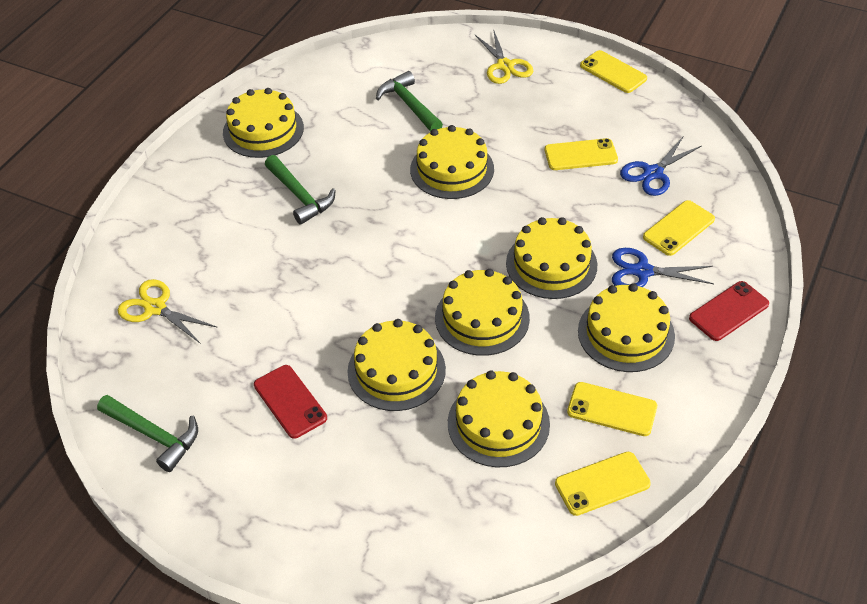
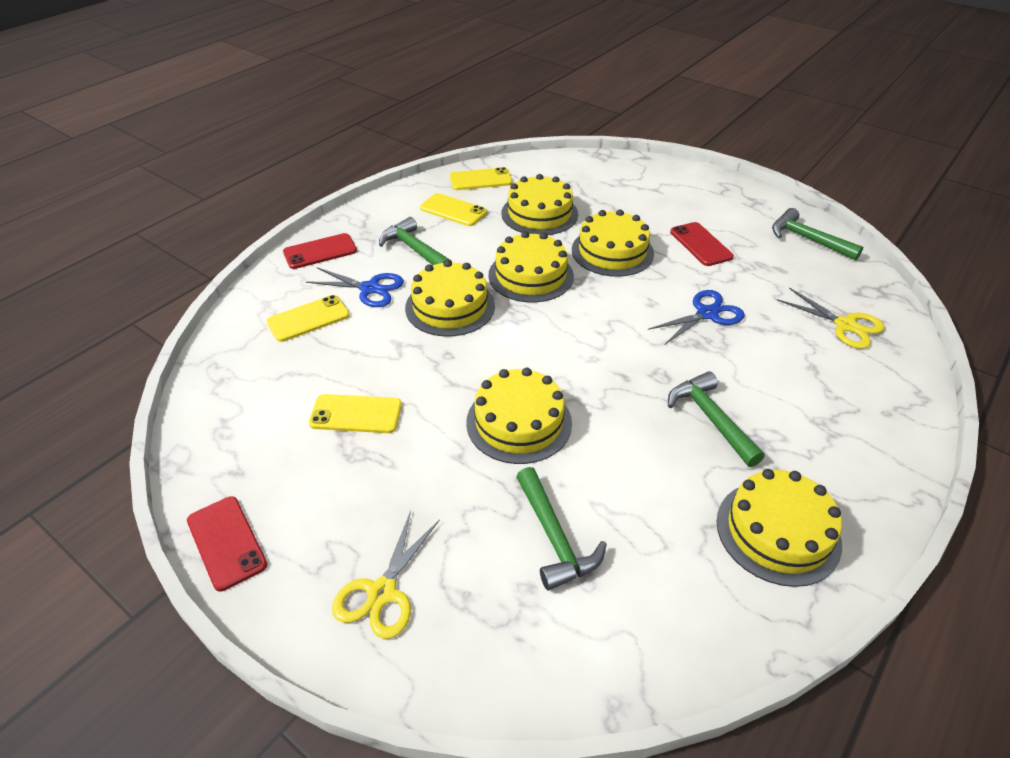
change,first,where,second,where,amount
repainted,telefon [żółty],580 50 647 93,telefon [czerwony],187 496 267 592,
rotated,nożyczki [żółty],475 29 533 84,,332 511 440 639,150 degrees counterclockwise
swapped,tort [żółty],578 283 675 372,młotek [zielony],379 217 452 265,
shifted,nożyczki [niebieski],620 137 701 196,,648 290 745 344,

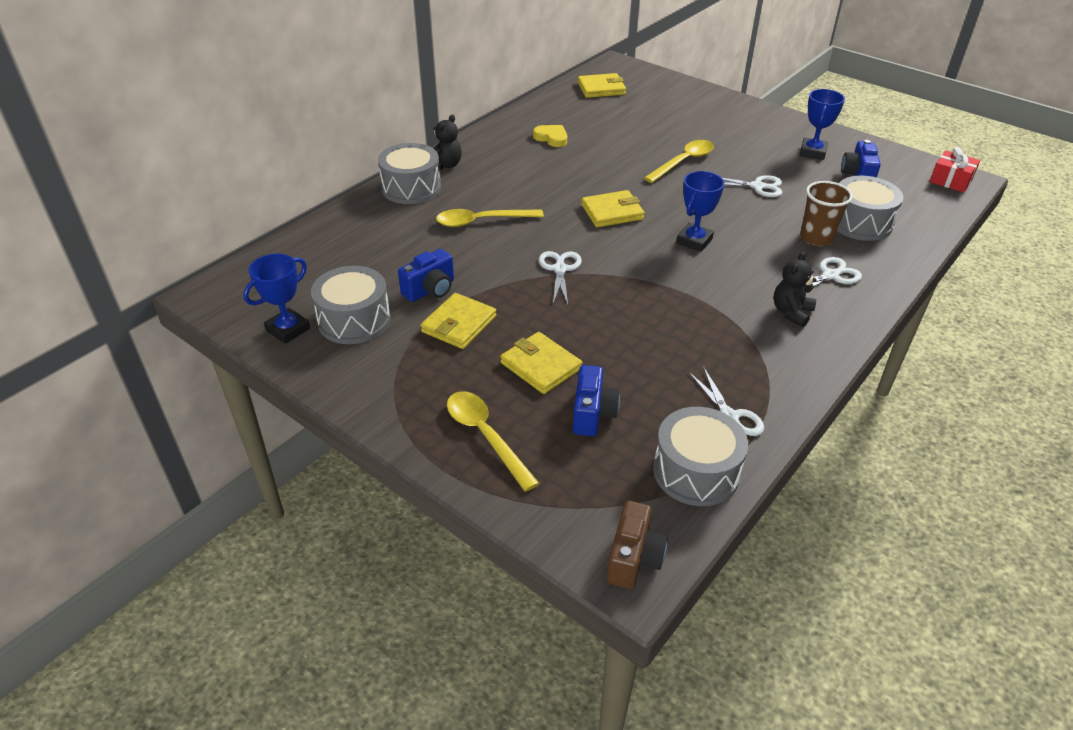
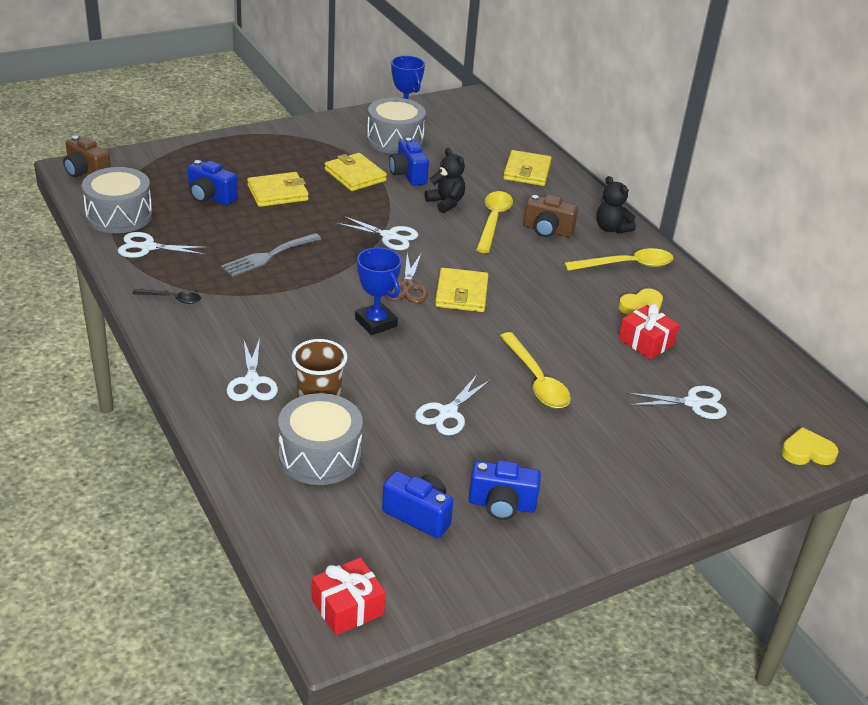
change,first,where,second,where,amount
new,,,łyżka [czarny],132 289 201 304,
new,,,widelec [szary],221 233 321 277,
new,,,nożyczki [brązowy],385 252 428 303,
shifted,miś [czarny],773 252 816 327,,425 148 465 213,
swapped,puchar [niebieski],800 89 845 160,aparat fotograficzny [niebieski],469 460 541 520,
shifted,portfel [żółty],578 73 626 98,,503 150 552 186,
new,,,aparat fotograficzny [brązowy],524 194 578 237,
shifted,łyżka [żółty],447 391 539 492,,564 248 674 271,
new,,,prezent [czerwony],618 304 679 359,
new,,,nożyczki [biały],626 385 727 419,
new,,,serce [żółty],781 427 839 465,
gone,bęben [szary],378 143 441 204,,,

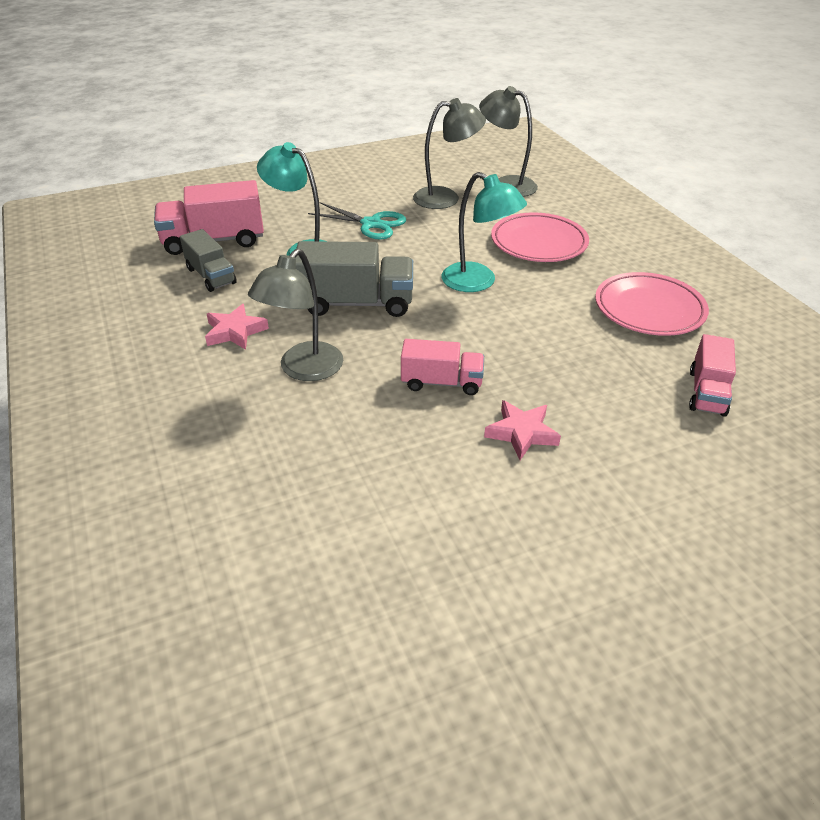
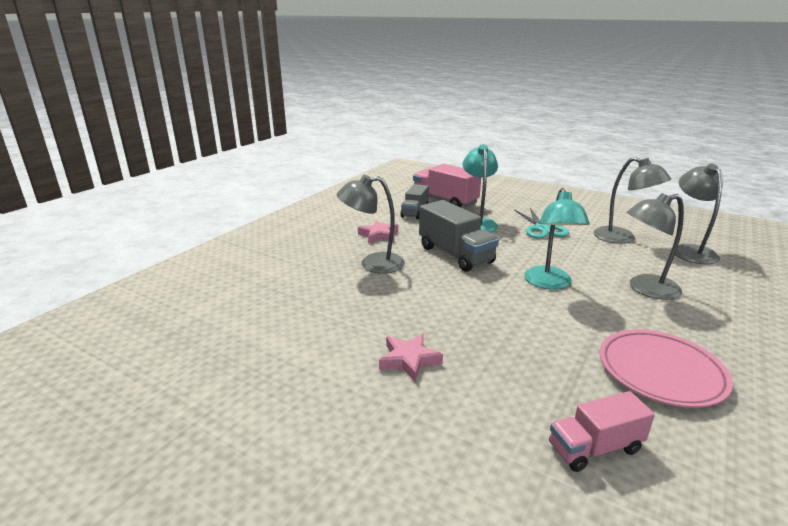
change,first,where,second,where,amount
swapped,talerz [różowy],491 212 589 262,lampka [szary],626 193 684 300,
gone,ciężarówka [różowy],401 339 484 395,,,

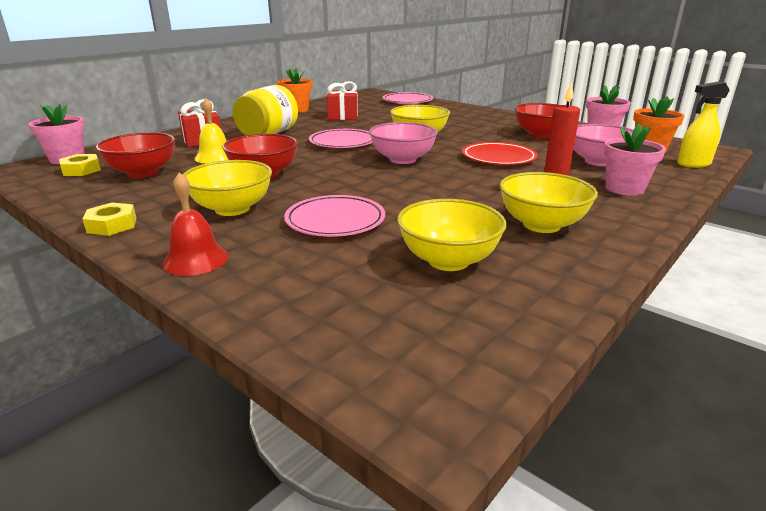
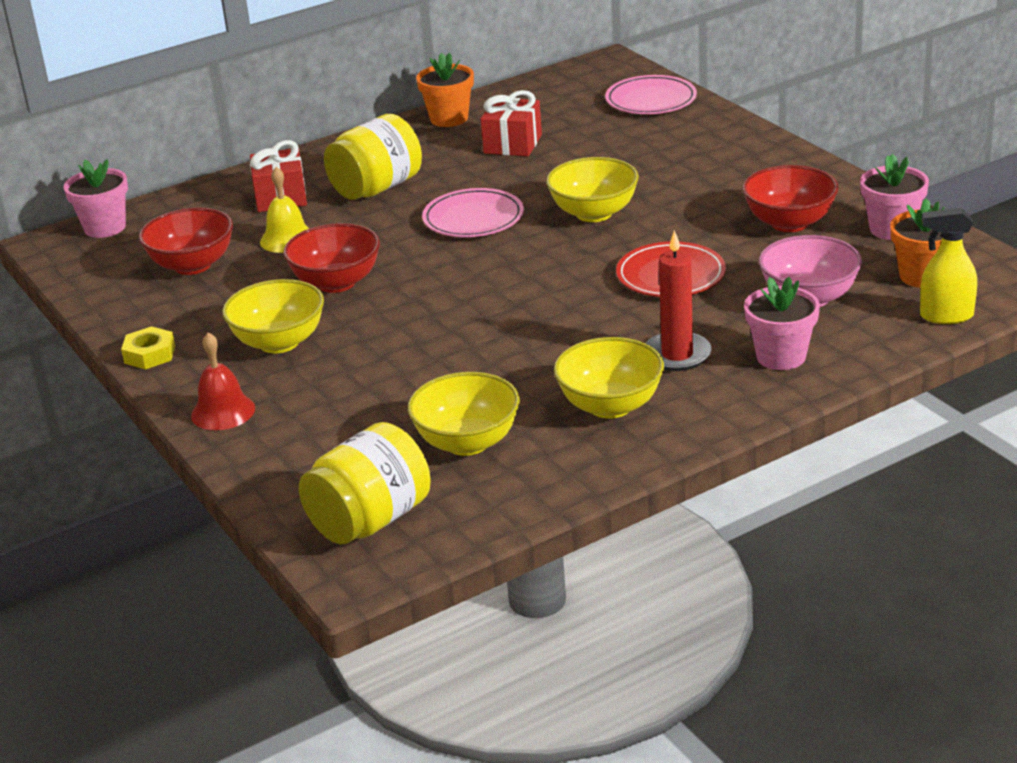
change,first,where,second,where,amount
new,,,słoik [żółty],299 422 430 544,
gone,nakrętka [żółty],59 154 101 176,,,
gone,talerz [różowy],284 195 385 237,,,
gone,miska [różowy],369 122 438 164,,,

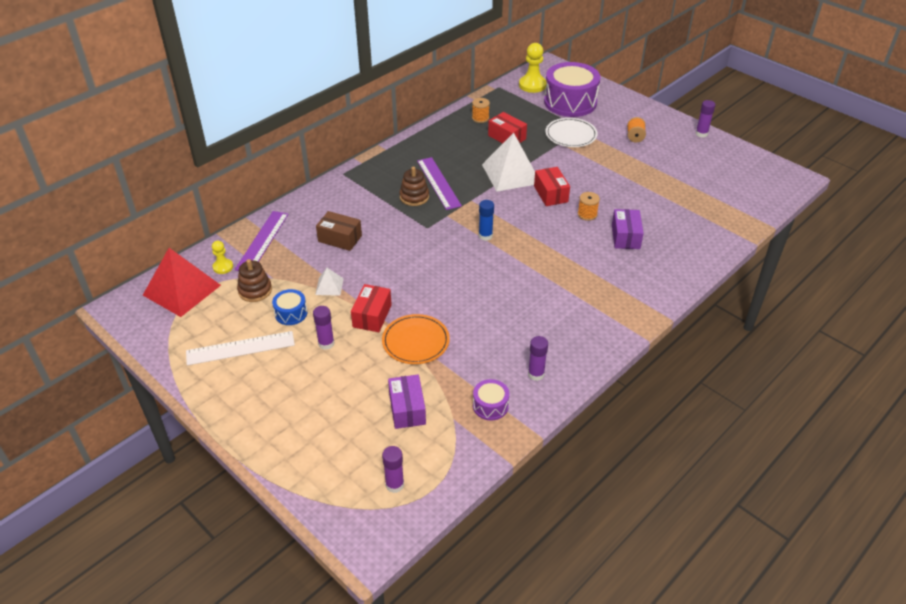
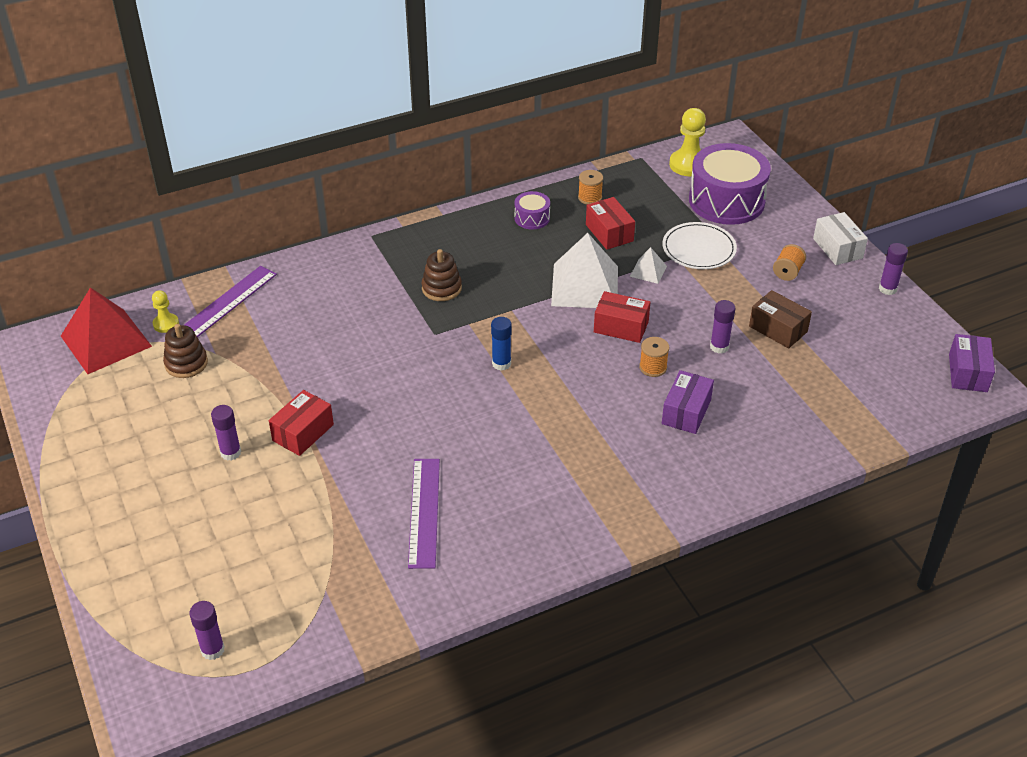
change,first,where,second,where,amount
shifted,linijka [fioletowy],417 157 462 210,,408 459 440 569,
shifted,bęben [fioletowy],473 379 509 421,,515 191 550 229,
rotated,pudełko [czerwony],534 167 570 206,,594 291 650 343,75 degrees counterclockwise
shifted,piramida [biały],315 268 344 296,,630 247 667 284,
shifted,klej w sztyfcie [fioletowy],528 336 548 381,,710 300 736 354,
shifted,pudełko [brązowy],316 211 362 251,,749 290 812 348,
new,,,pudełko [biały],813 212 868 265,
shifted,pudełko [fioletowy],388 375 426 429,,949 334 995 392,
gone,linijka [biały],186 331 295 366,,,
gone,bęben [niebieski],272 289 307 325,,,
gone,talerz [pomarańczowy],382 314 450 364,,,

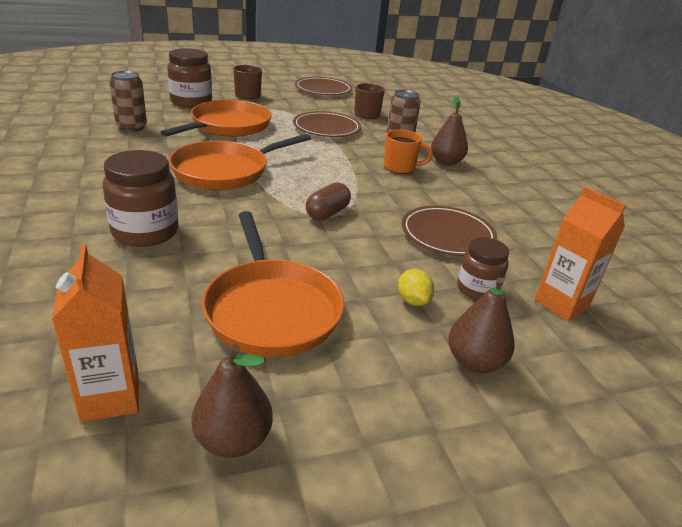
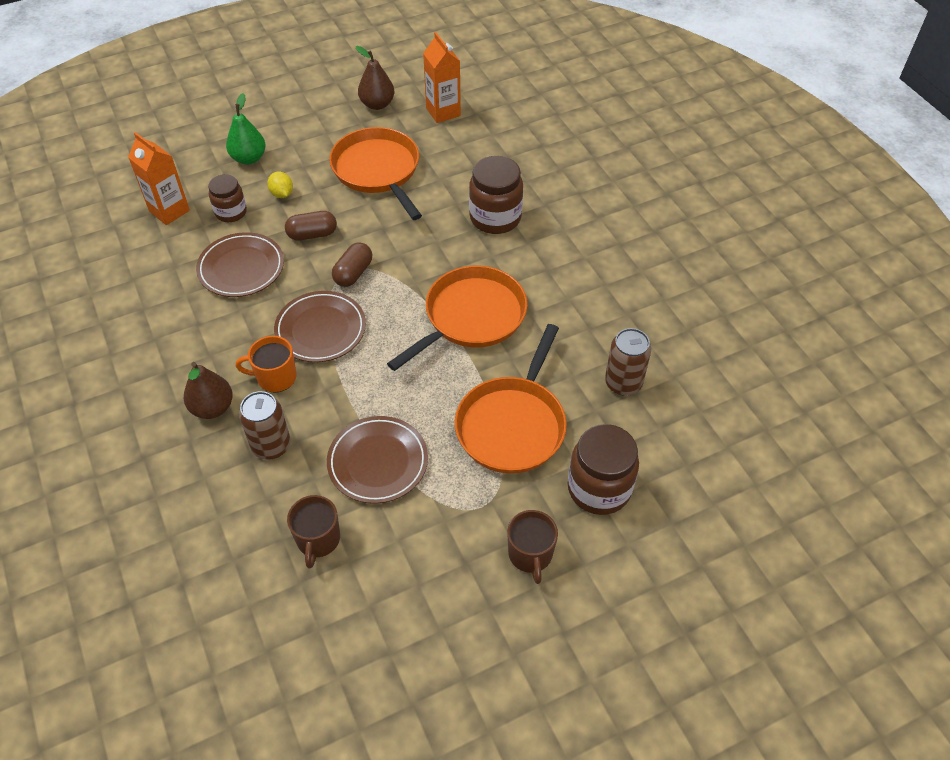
change,first,where,second,where,amount
repainted,gruszka [brązowy],448 277 515 373,gruszka [zielony],226 93 266 165,
shifted,talerz [brązowy],295 77 352 95,,274 291 366 362,
new,,,kapsułka [brązowy],285 211 337 241,

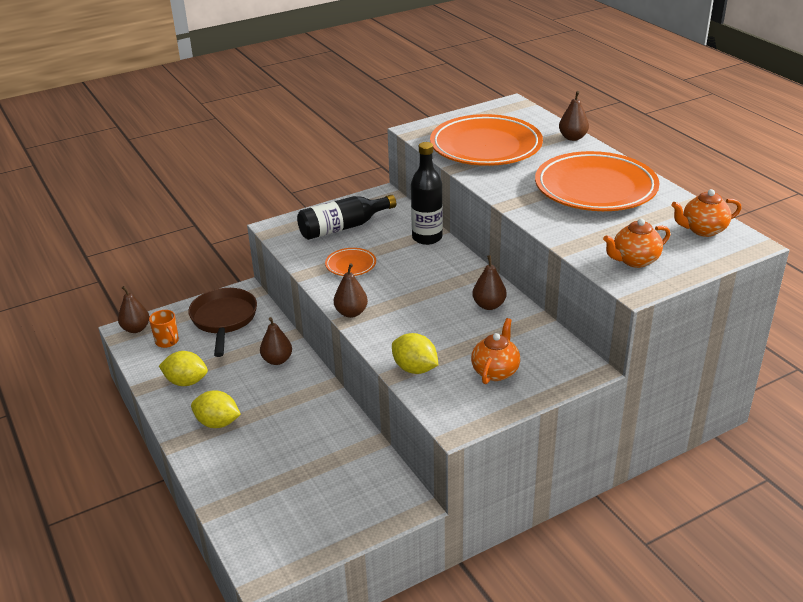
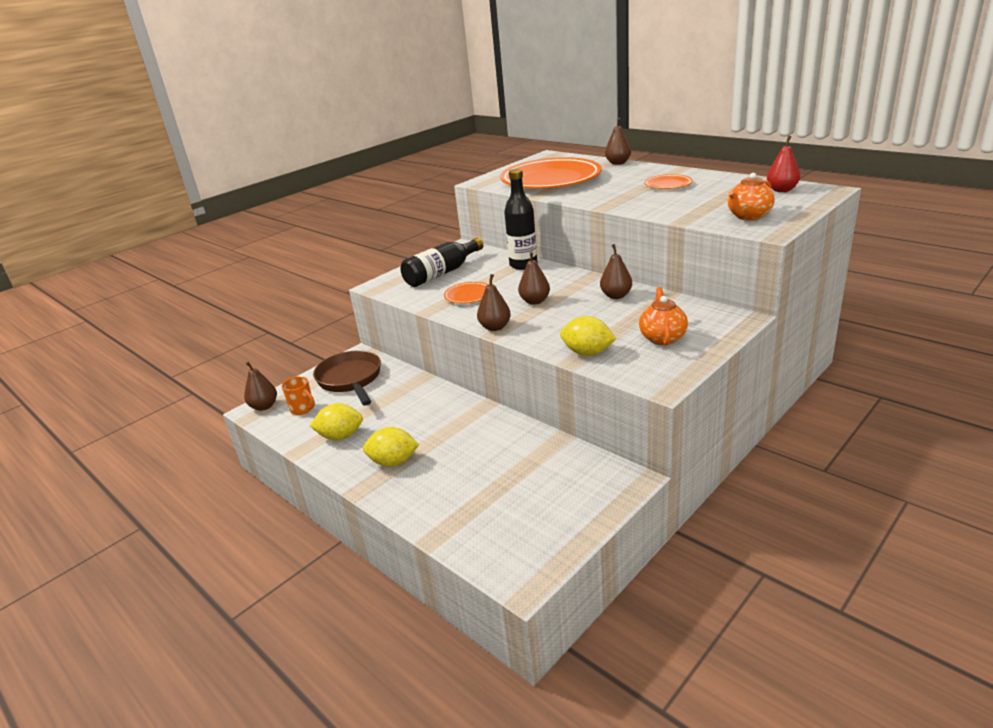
change,first,where,second,where,amount
shifted,gruszka [brązowy],260 317 292 365,,518 251 550 305,
scaled,talerz [pomarańczowy],535 151 659 211,,644 174 693 189,x0.43
swapped,imbryk [pomarańczowy],671 189 741 237,gruszka [czerwony],767 136 800 192,

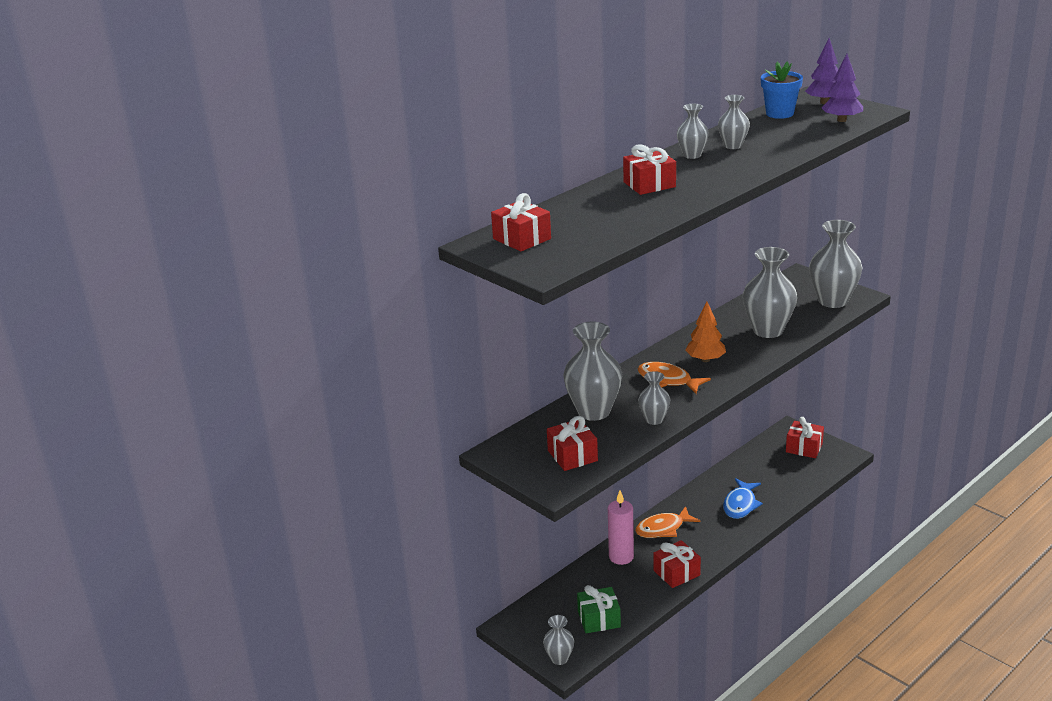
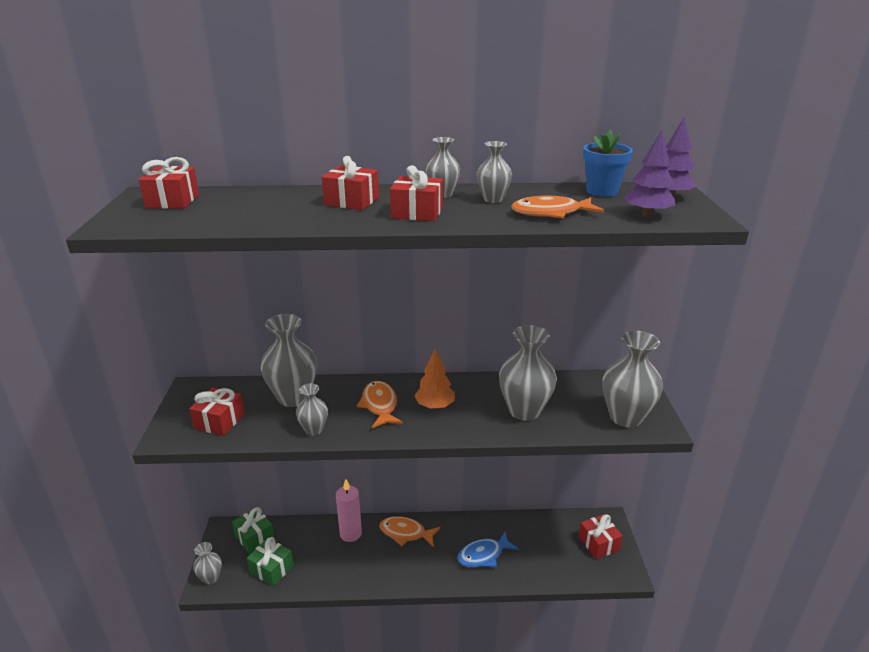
change,first,where,second,where,amount
new,,,prezent [zielony],232 507 275 554,
shifted,prezent [czerwony],654 540 701 588,,390 165 443 221,
new,,,ryba [pomarańczowy],512 195 604 218,

